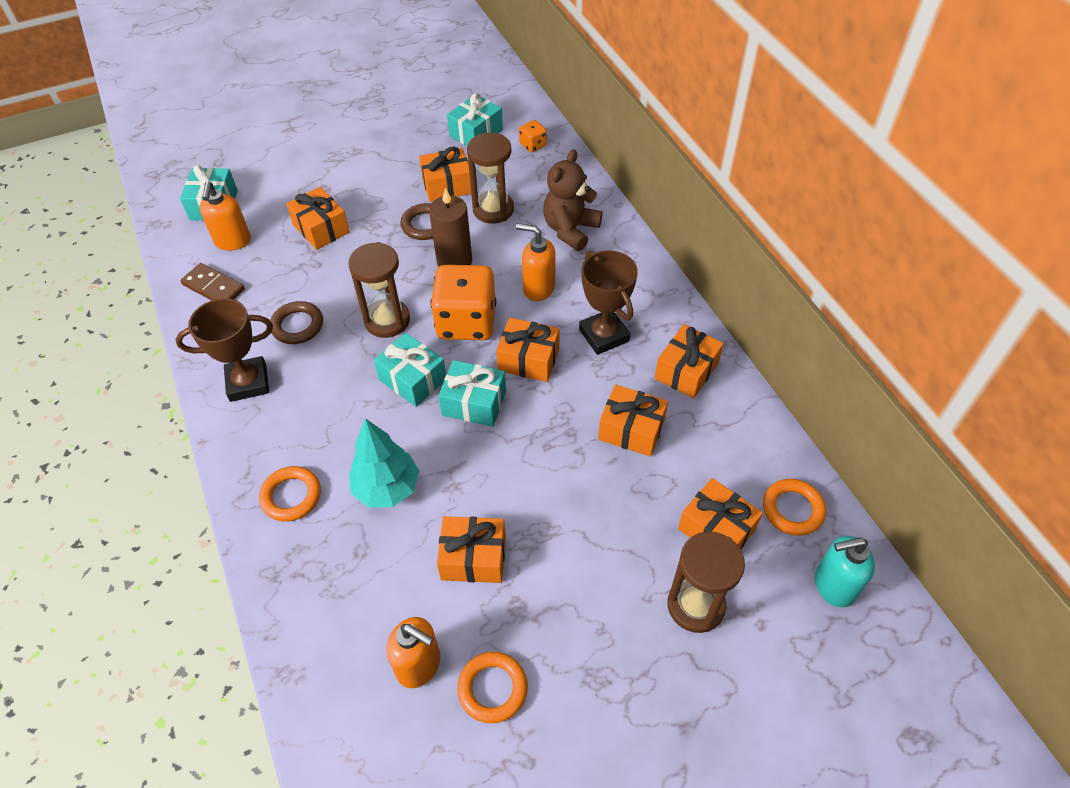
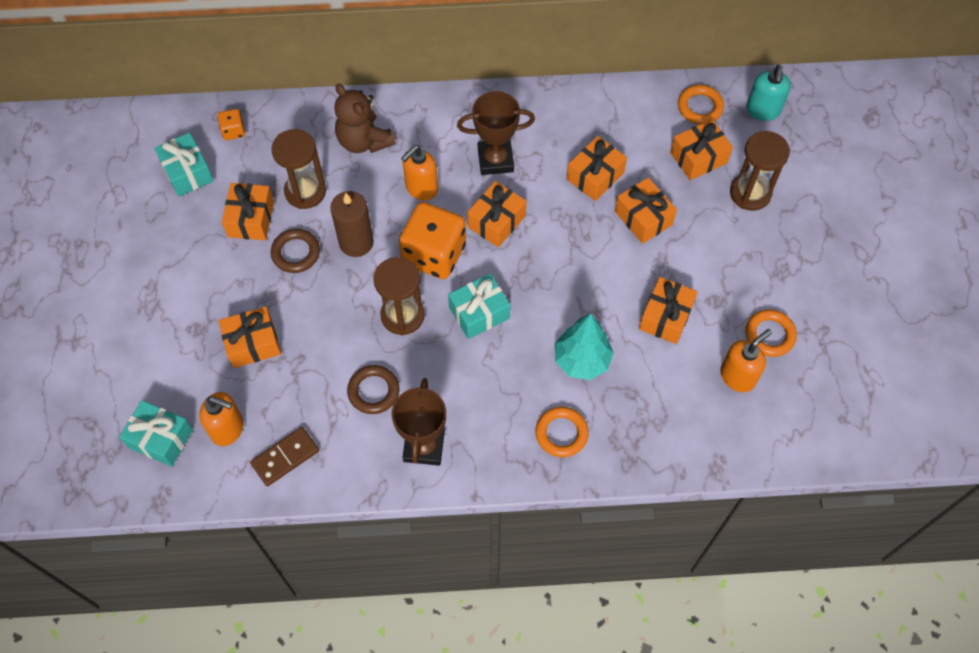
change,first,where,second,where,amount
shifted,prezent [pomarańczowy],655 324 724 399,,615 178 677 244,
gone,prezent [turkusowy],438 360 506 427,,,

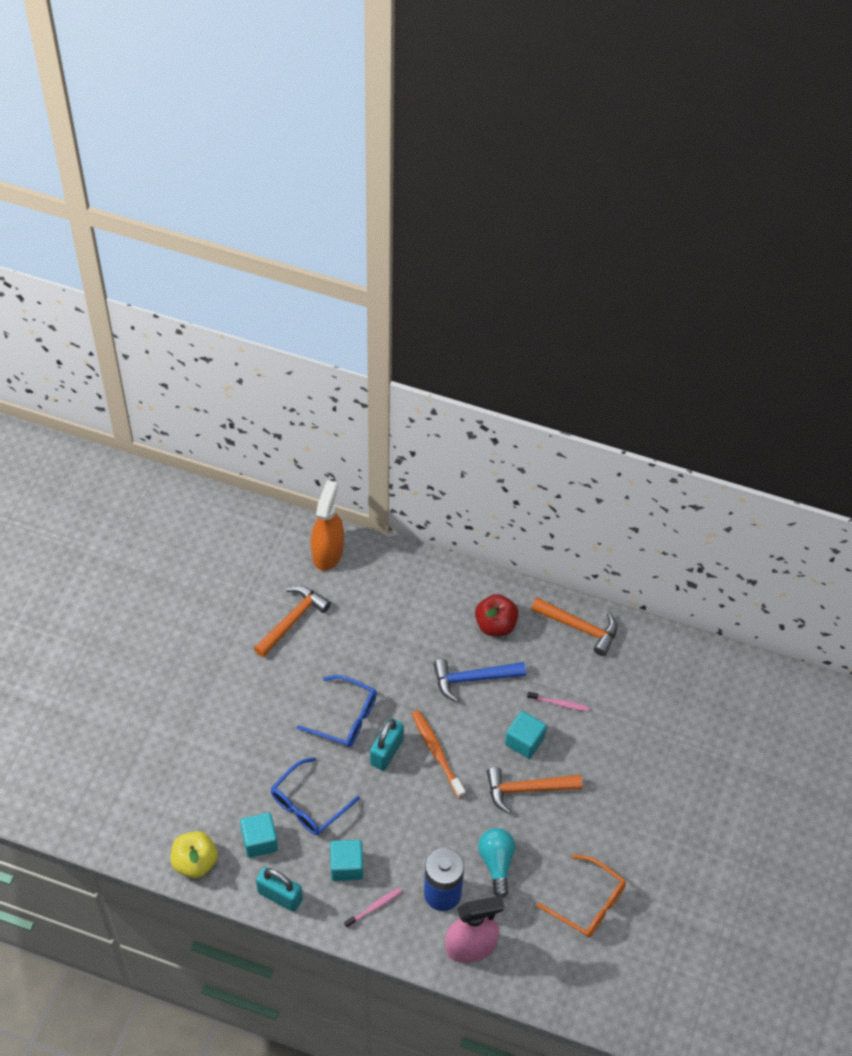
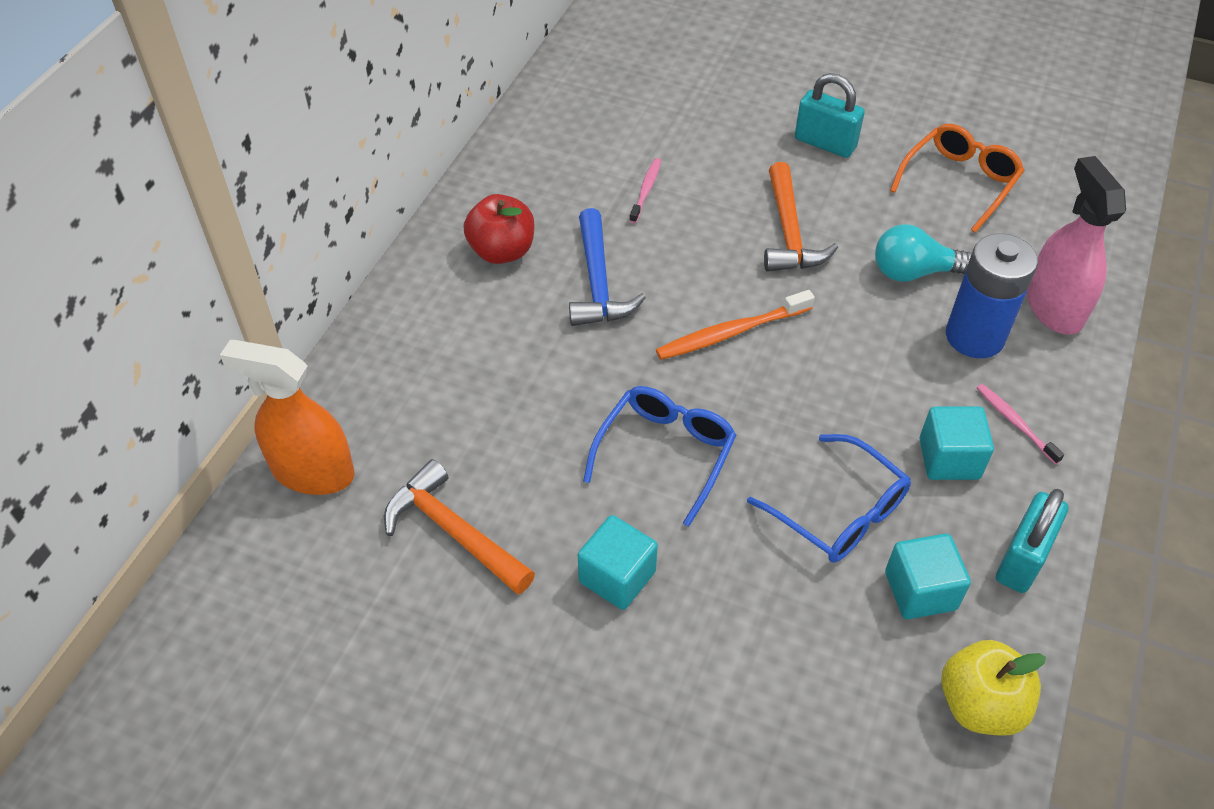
change,first,where,second,where,amount
shifted,sześcian [turkusowy],505 711 547 759,,578 515 658 610,
shifted,kłódka [turkusowy],370 718 404 771,,795 73 865 158,
gone,młotek [pomarańczowy],531 598 617 656,,,

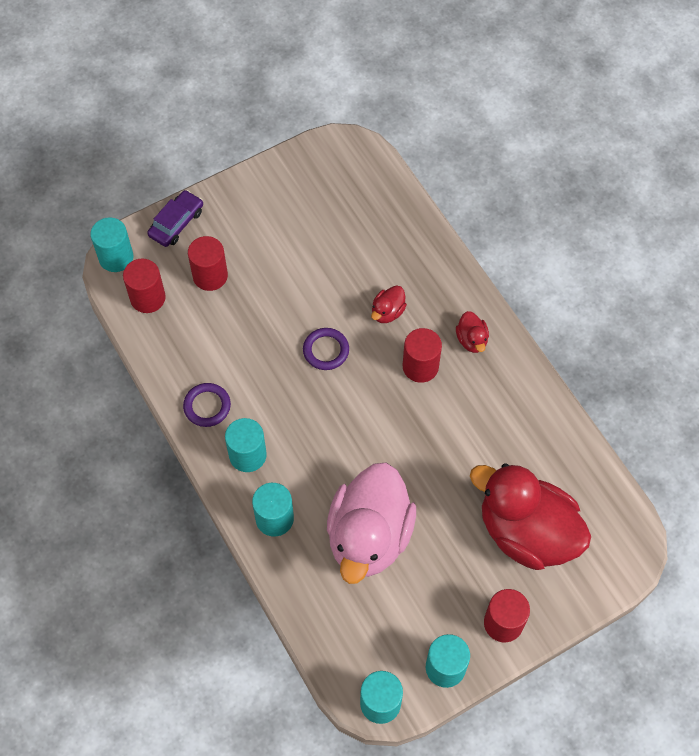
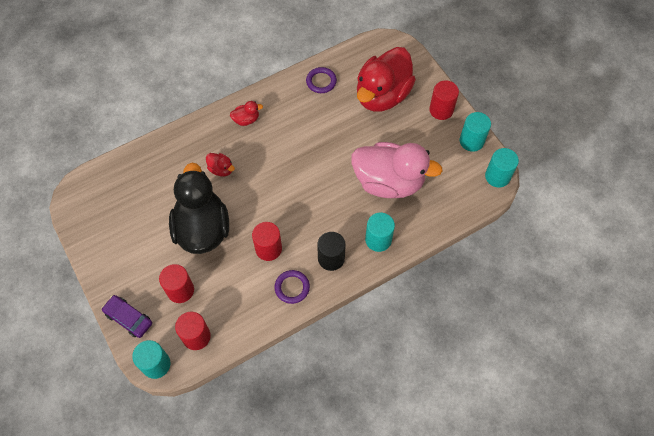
change,first,where,second,where,amount
new,,,kaczka [czarny],169 163 229 254,
shifted,walec [czerwony],403 328 442 383,,252 222 282 261,
shifted,pierścień [fioletowy],303 328 349 370,,306 67 337 93,
repainted,walec [turkusowy],225 418 267 472,walec [czarny],317 232 346 271,

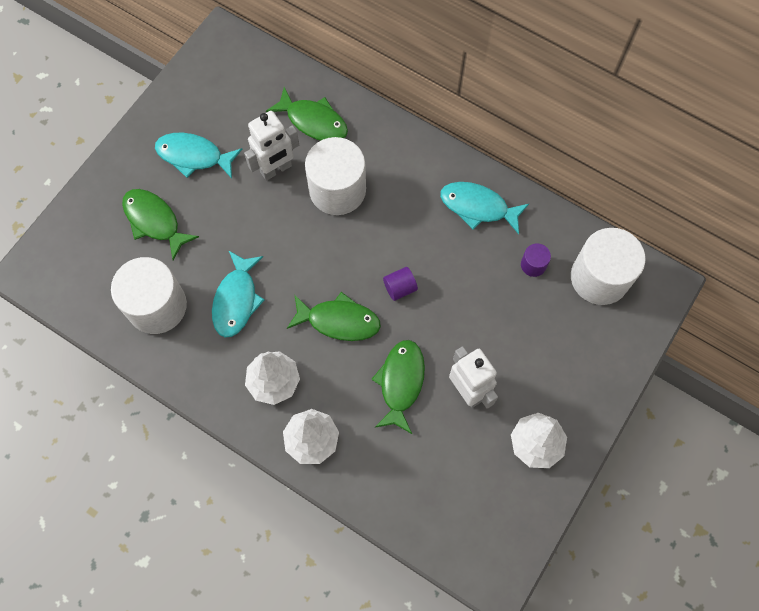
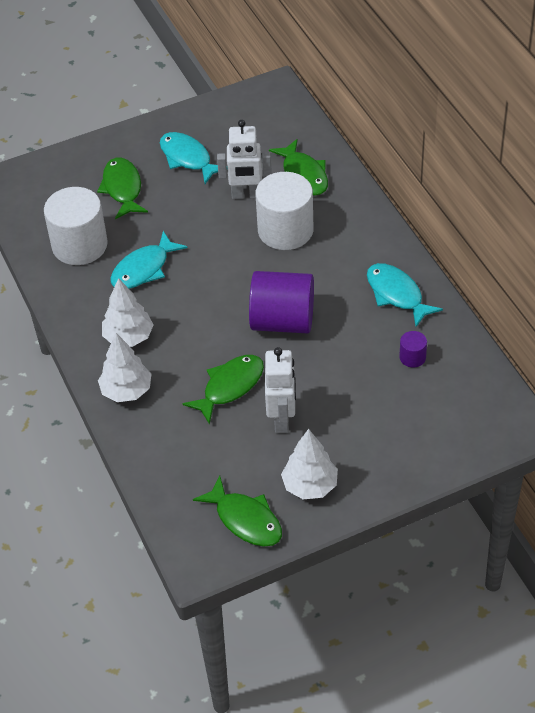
change,first,where,second,where,amount
shifted,ryba [zielony],287 292 381 341,,193 476 282 547,
scaled,walec [fioletowy],383 267 418 301,,249 271 314 333,x2.27
gone,walec [biały],571 228 646 305,,,

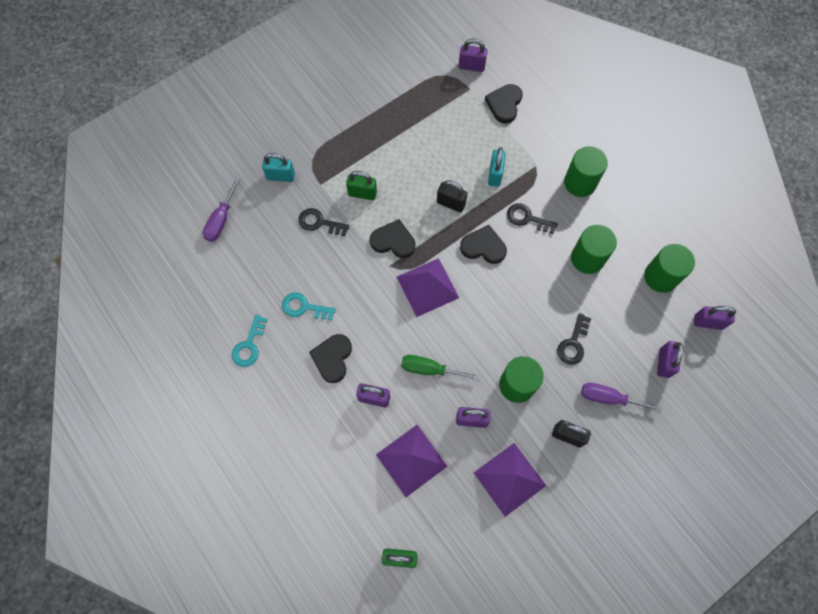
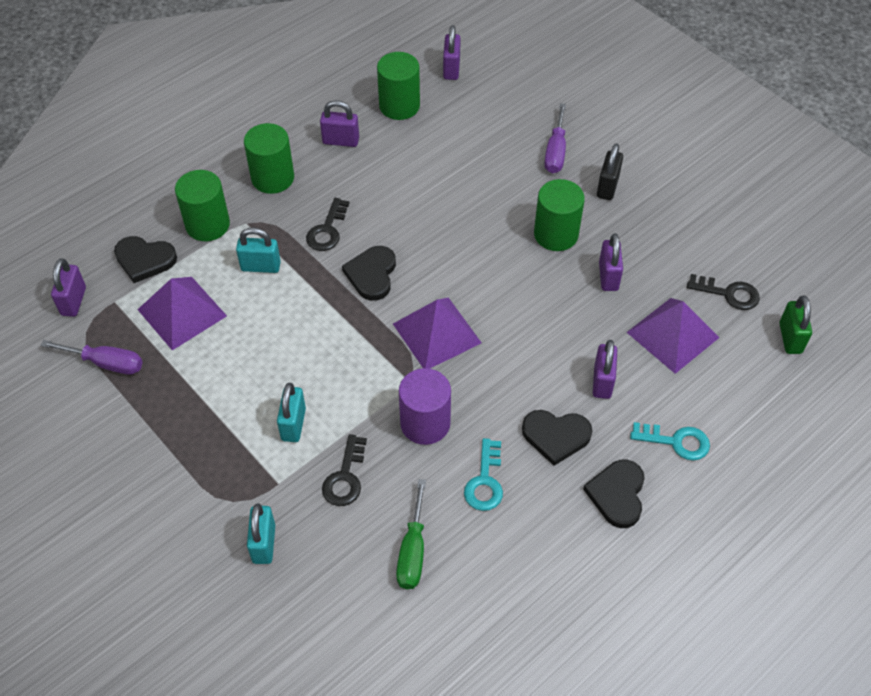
change,first,where,second,where,amount
shifted,śrubokręt [fioletowy],203 177 240 242,,40 340 143 375,
shifted,piramida [fioletowy],474 443 546 517,,137 277 227 350,
shifted,walec [zielony],571 225 617 274,,175 170 230 241,
repainted,kłódka [zielony],346 171 377 200,kłódka [turkusowy],277 383 306 442,
shifted,kłódka [fioletowy],657 341 683 378,,320 100 359 147,
shifted,śrubokręt [zielony],401 355 480 380,,396 479 426 589,
new,,,walec [fioletowy],399 368 451 445,
shifted,serce [czarny],369 219 415 258,,583 459 645 528,
shifted,klucz [turkusowy],232 314 268 367,,630 422 710 460,
shifted,klucz [czarny],557 313 591 365,,687 274 760 310,
gone,kłódka [czarny],437 180 468 213,,,

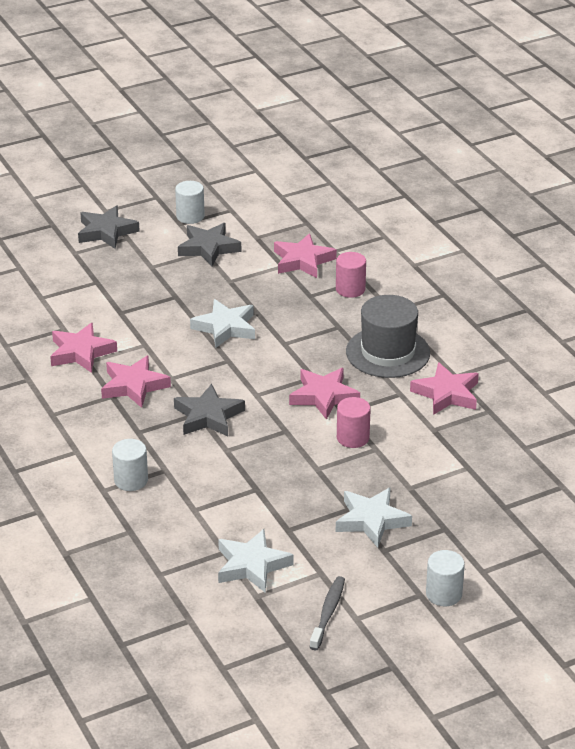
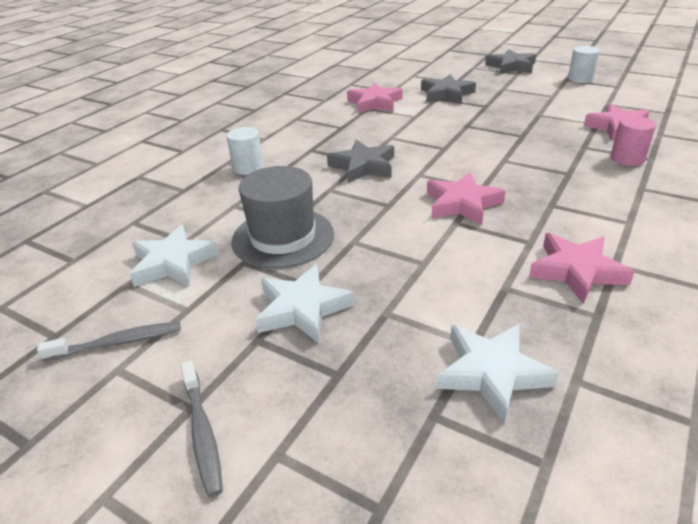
change,first,where,second,where,amount
swapped,walec [biały],426 550 465 606,szczoteczka do zębów [szary],181 361 223 497,
shifted,kapelusz [szary],346 295 430 378,,231 166 334 269,
shifted,gwiazda [szary],178 223 241 266,,421 74 476 104,
shifted,gwiazda [biały],190 299 255 348,,437 324 559 423,
gone,gwiazda [różowy],101 355 171 408,,,
gone,walec [różowy],337 397 371 448,,,

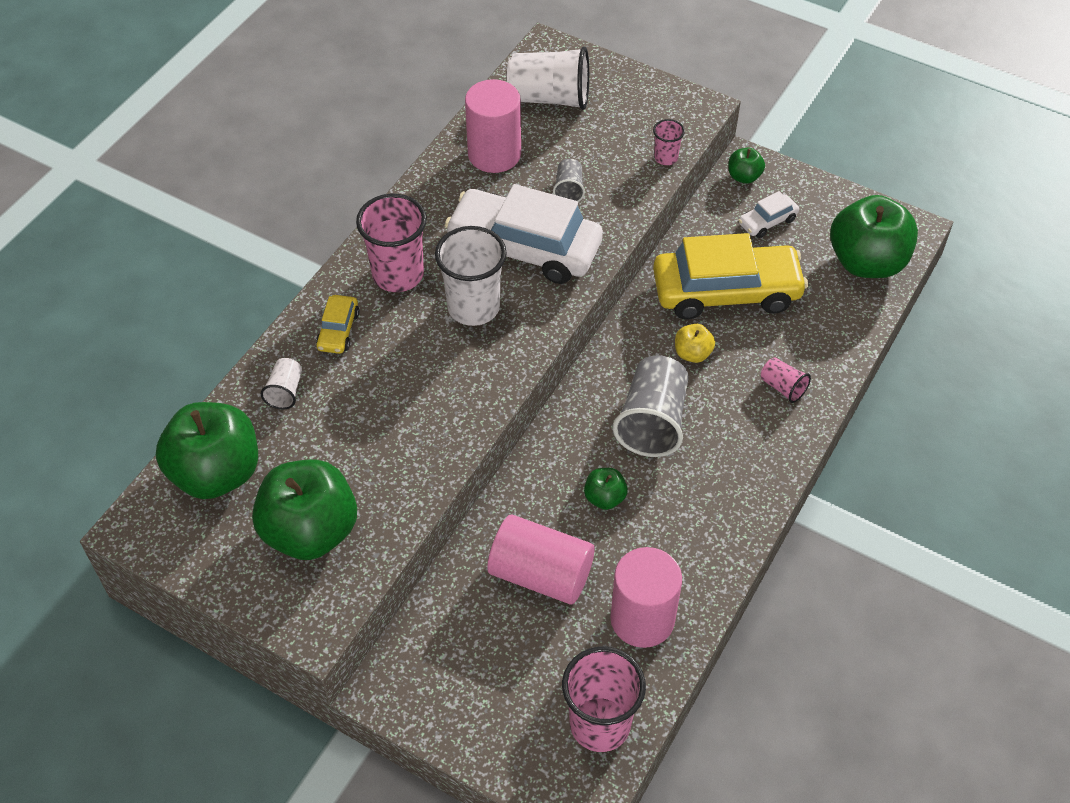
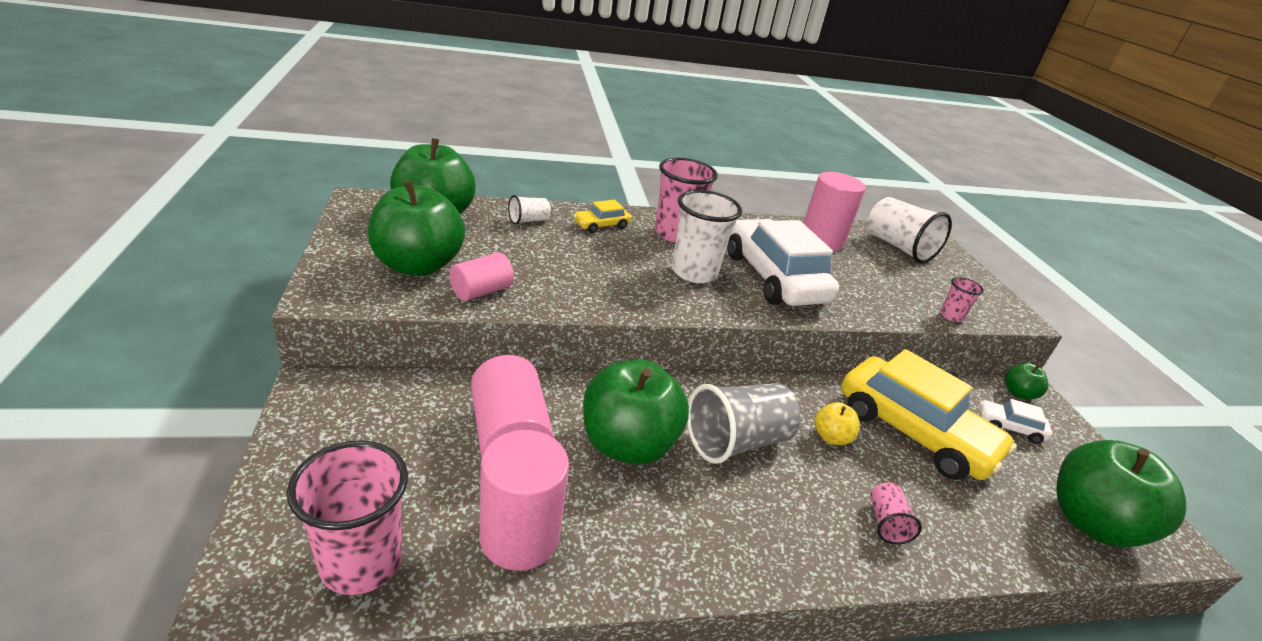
change,first,where,second,where,amount
new,,,walec [różowy],450 252 514 301,
scaled,jabłko [zielony],584 468 628 510,,583 359 689 465,x2.20
gone,szklanka [szary],553 159 585 202,,,

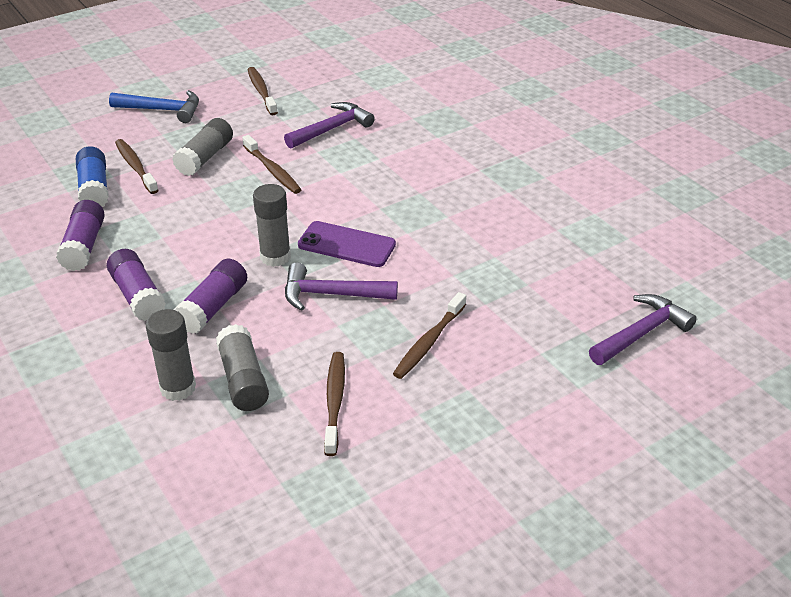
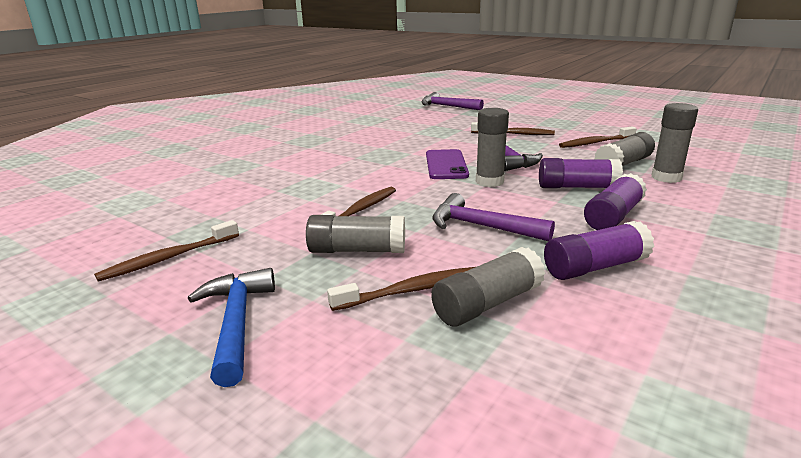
change,first,where,second,where,amount
rotated,szczoteczka do zębów [brązowy],115 139 159 194,,327 267 475 311,150 degrees counterclockwise
repainted,klej w sztyfcie [niebieski],76 146 109 207,klej w sztyfcie [szary],431 247 545 326,
shifted,młotek [fioletowy],284 102 375 149,,432 193 555 241,

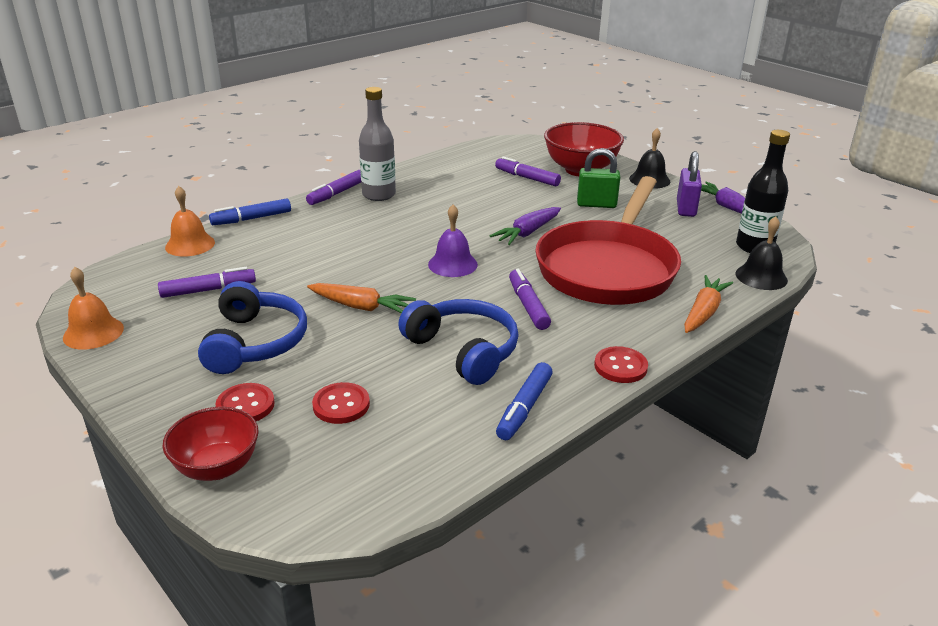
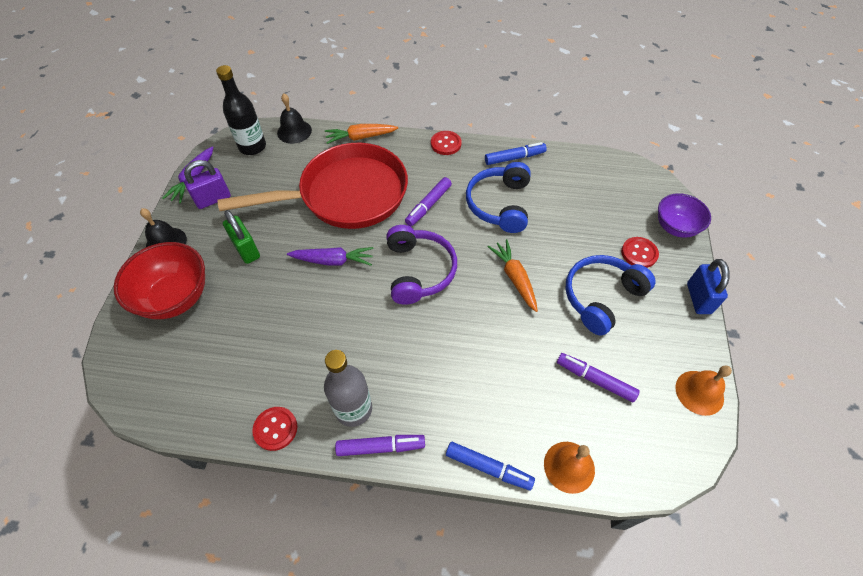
change,first,where,second,where,amount
shifted,guzik [czerwony],312 382 370 424,,252 407 297 451,
swapped,dzwonek [fioletowy],428 205 478 277,słuchawki [fioletowy],386 225 457 305,
repainted,miska [czerwony],163 407 259 481,miska [fioletowy],658 193 711 238,
new,,,kłódka [niebieski],687 259 730 314,
gone,flamaster [fioletowy],495 156 561 186,,,

